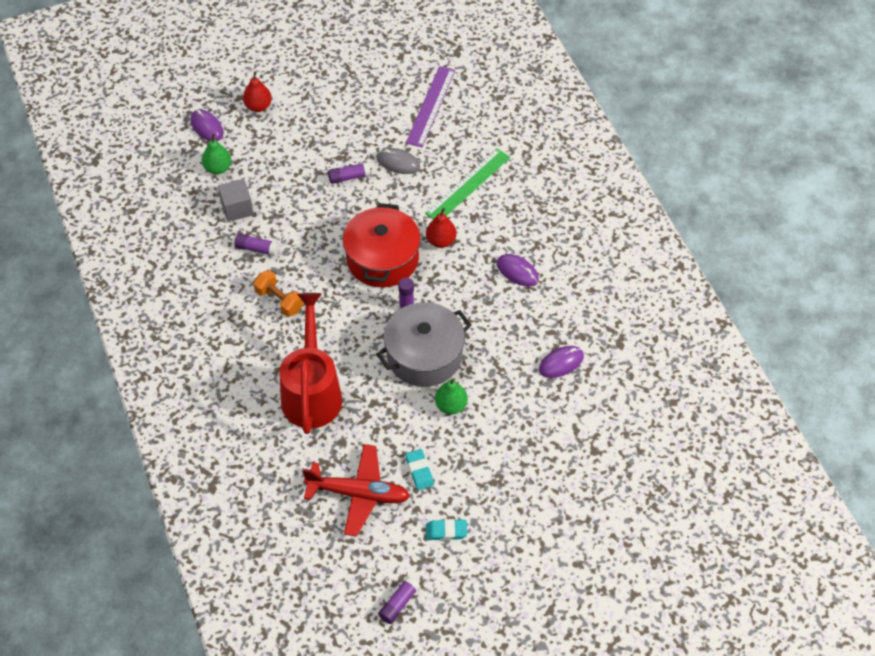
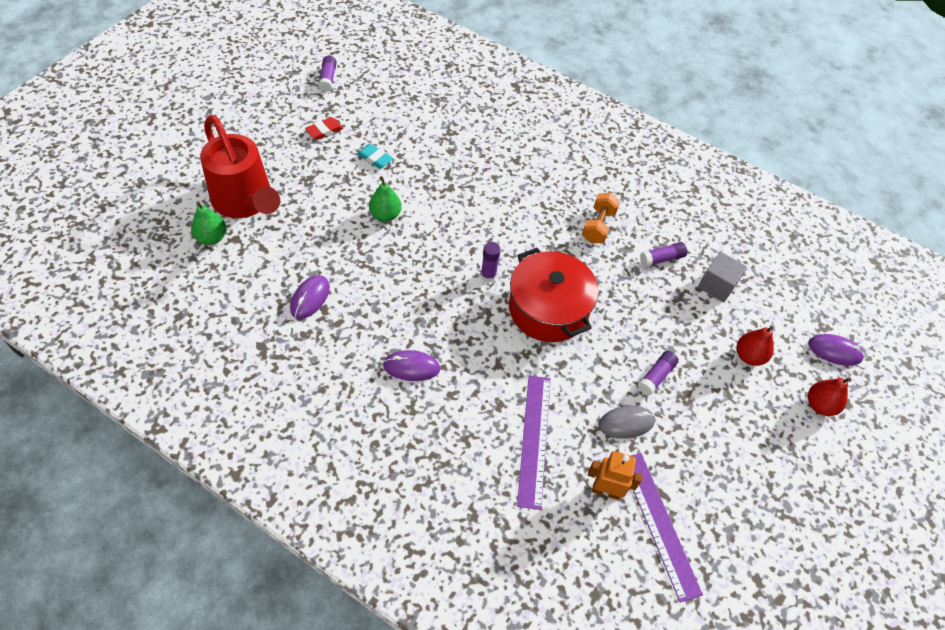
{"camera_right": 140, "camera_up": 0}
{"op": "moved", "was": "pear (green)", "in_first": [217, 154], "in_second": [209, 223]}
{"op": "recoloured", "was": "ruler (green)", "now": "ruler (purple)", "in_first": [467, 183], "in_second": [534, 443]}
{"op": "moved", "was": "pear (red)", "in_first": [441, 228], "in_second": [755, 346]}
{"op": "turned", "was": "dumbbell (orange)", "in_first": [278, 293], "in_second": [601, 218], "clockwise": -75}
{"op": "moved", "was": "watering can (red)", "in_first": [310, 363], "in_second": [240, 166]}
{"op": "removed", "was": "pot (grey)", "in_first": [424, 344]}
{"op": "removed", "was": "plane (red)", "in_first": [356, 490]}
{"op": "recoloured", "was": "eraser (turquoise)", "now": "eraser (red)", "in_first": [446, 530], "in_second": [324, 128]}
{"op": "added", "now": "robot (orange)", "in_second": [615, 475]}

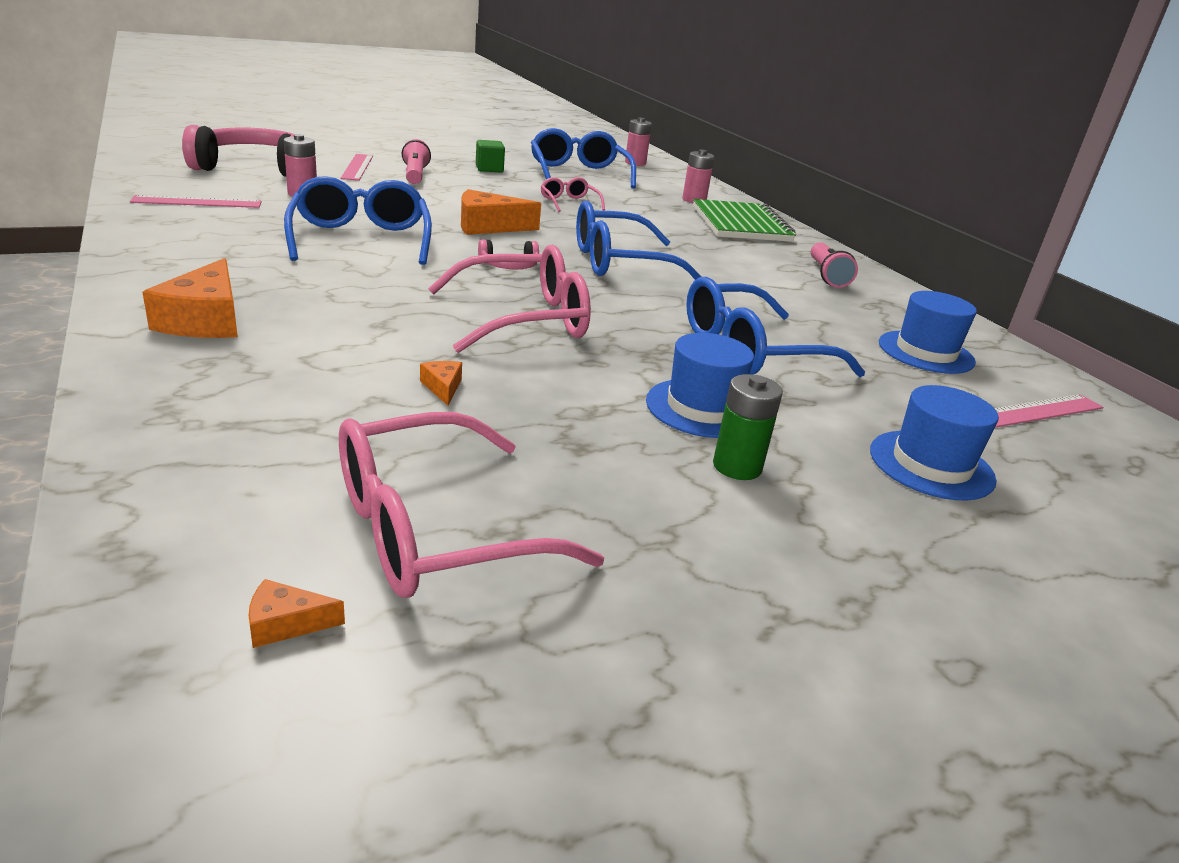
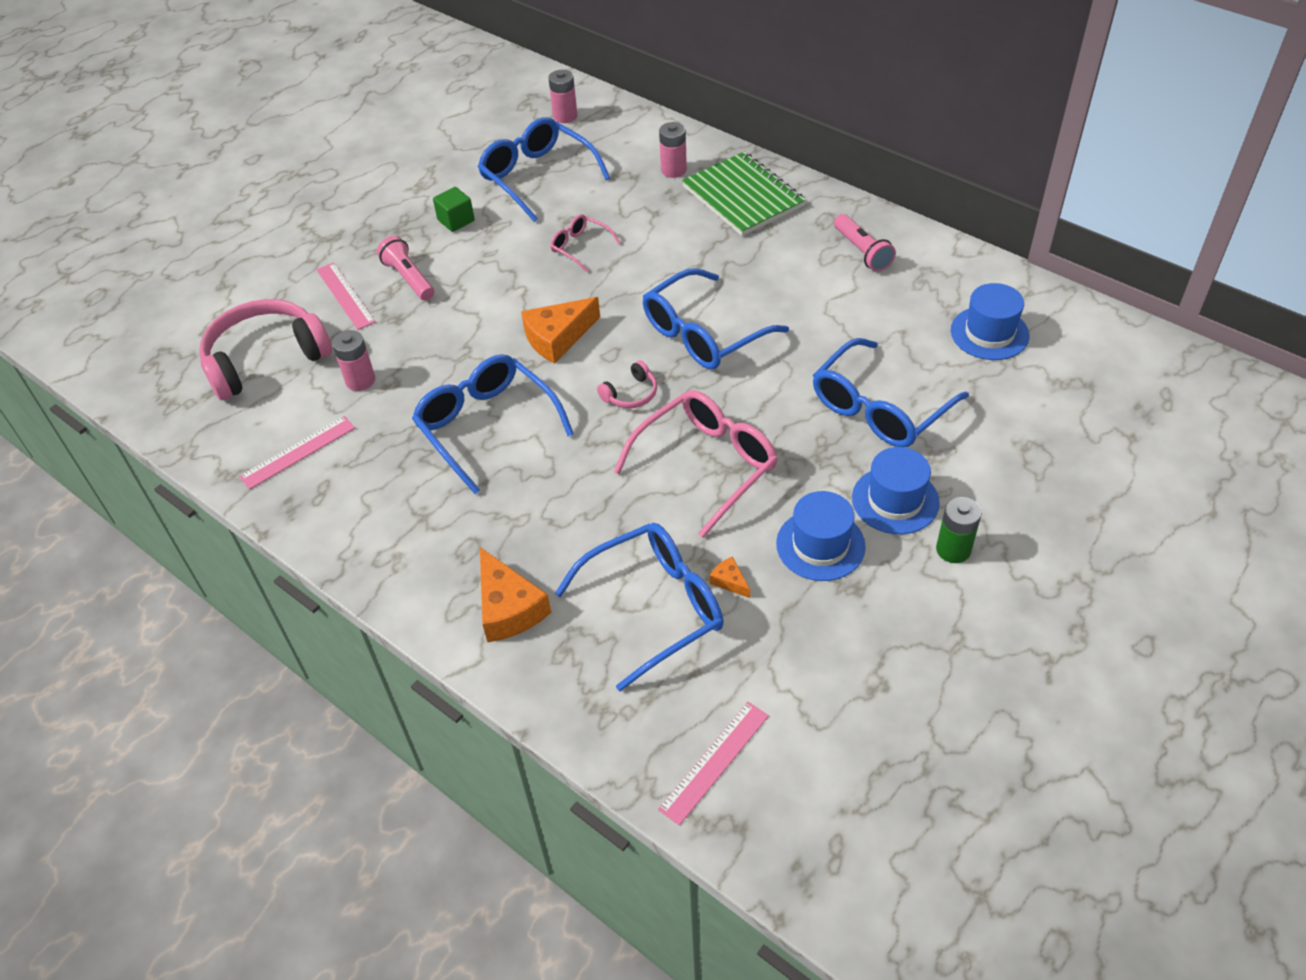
{"camera_right": -20, "camera_up": 20}
{"op": "moved", "was": "hat (blue)", "in_first": [934, 442], "in_second": [821, 536]}
{"op": "moved", "was": "ruler (pink)", "in_first": [1049, 410], "in_second": [713, 764]}
{"op": "removed", "was": "glasses (pink)", "in_first": [471, 505]}
{"op": "removed", "was": "cheese (orange)", "in_first": [296, 613]}
{"op": "added", "now": "glasses (blue)", "in_second": [639, 607]}

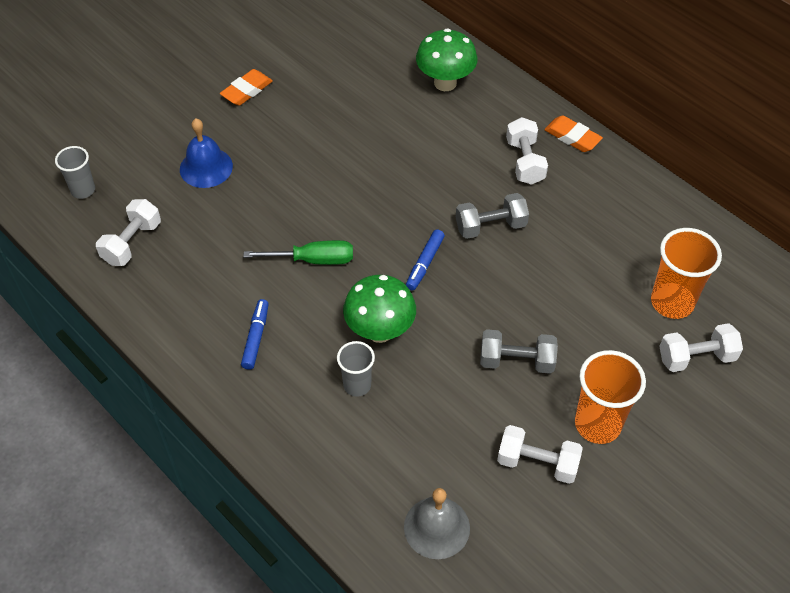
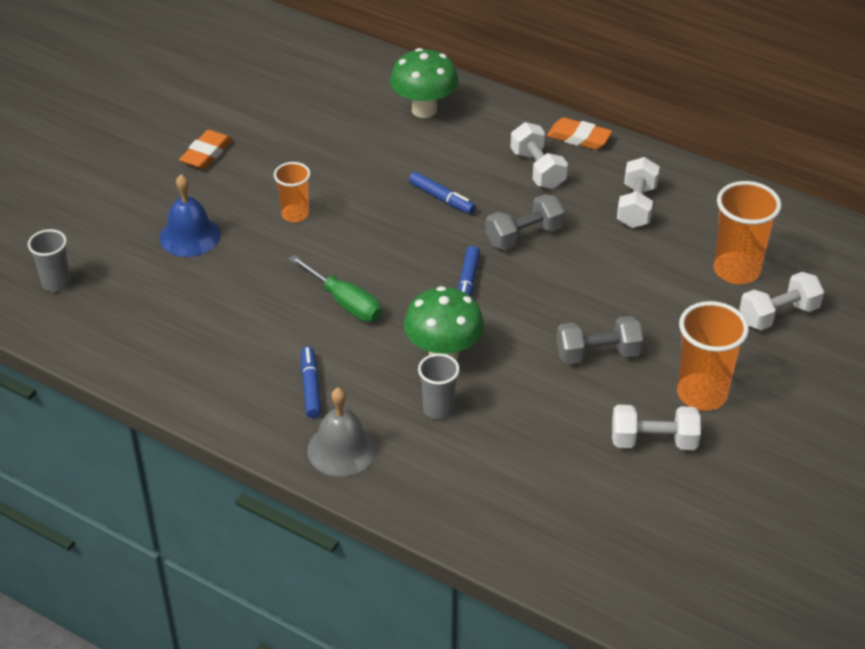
{"camera_right": -15, "camera_up": -10}
{"op": "moved", "was": "dumbbell (white)", "in_first": [128, 232], "in_second": [638, 192]}
{"op": "turned", "was": "screwdriver (green)", "in_first": [298, 252], "in_second": [335, 288], "clockwise": 60}
{"op": "moved", "was": "bell (grey)", "in_first": [437, 523], "in_second": [342, 432]}
{"op": "added", "now": "cup (orange)", "in_second": [292, 192]}
{"op": "added", "now": "marker (blue)", "in_second": [442, 193]}

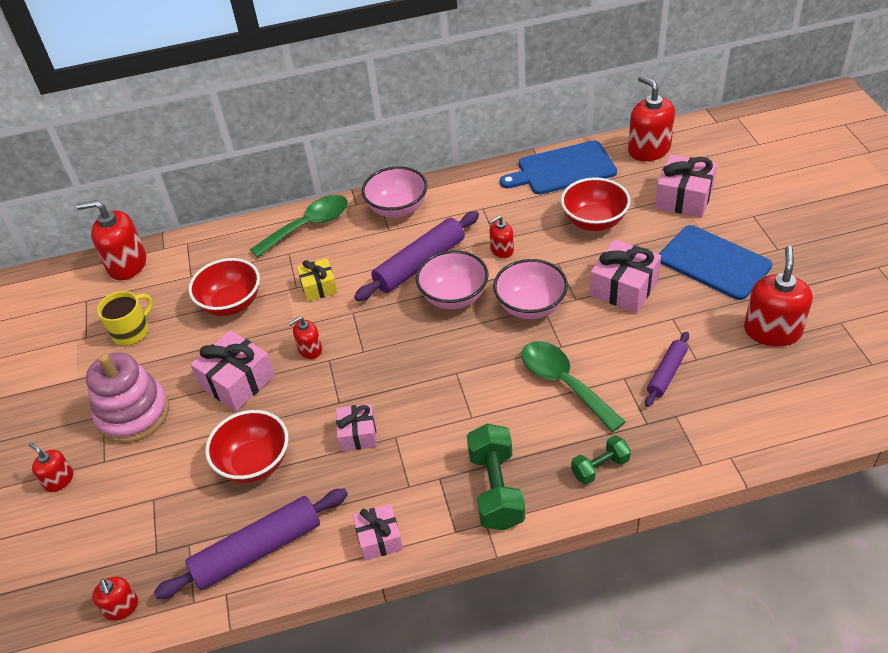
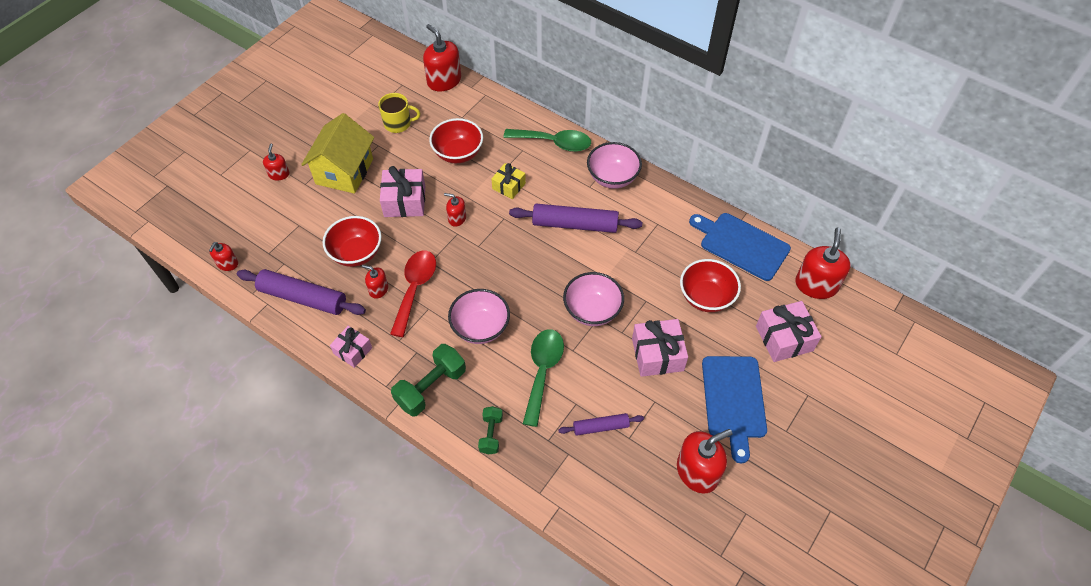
{"camera_right": 45, "camera_up": 10}
{"op": "moved", "was": "soap dispenser (red)", "in_first": [501, 237], "in_second": [375, 281]}
{"op": "moved", "was": "bowl (pink)", "in_first": [452, 279], "in_second": [479, 316]}
{"op": "replaced", "was": "stacking toy (pink)", "now": "house (yellow)", "in_first": [127, 397], "in_second": [337, 153]}
{"op": "replaced", "was": "gift (pink)", "now": "spoon (red)", "in_first": [356, 427], "in_second": [413, 293]}
{"op": "turned", "was": "dumbbell (green)", "in_first": [601, 460], "in_second": [490, 430], "clockwise": 75}

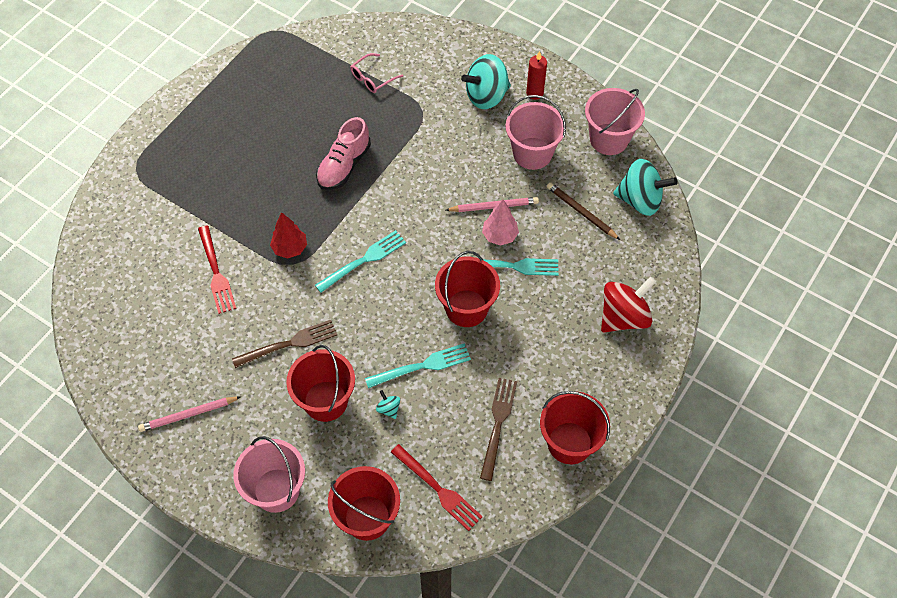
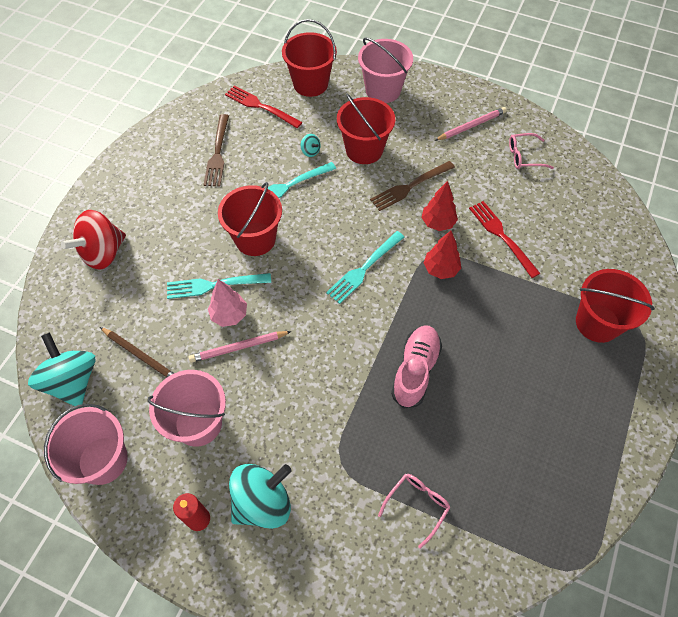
{"camera_right": 170, "camera_up": 0}
{"op": "turned", "was": "spinning top (turquoise)", "in_first": [645, 187], "in_second": [62, 369], "clockwise": 60}
{"op": "moved", "was": "bucket (red)", "in_first": [575, 427], "in_second": [615, 306]}
{"op": "added", "now": "glasses (pink)", "in_second": [531, 151]}
{"op": "added", "now": "tree (red)", "in_second": [439, 206]}

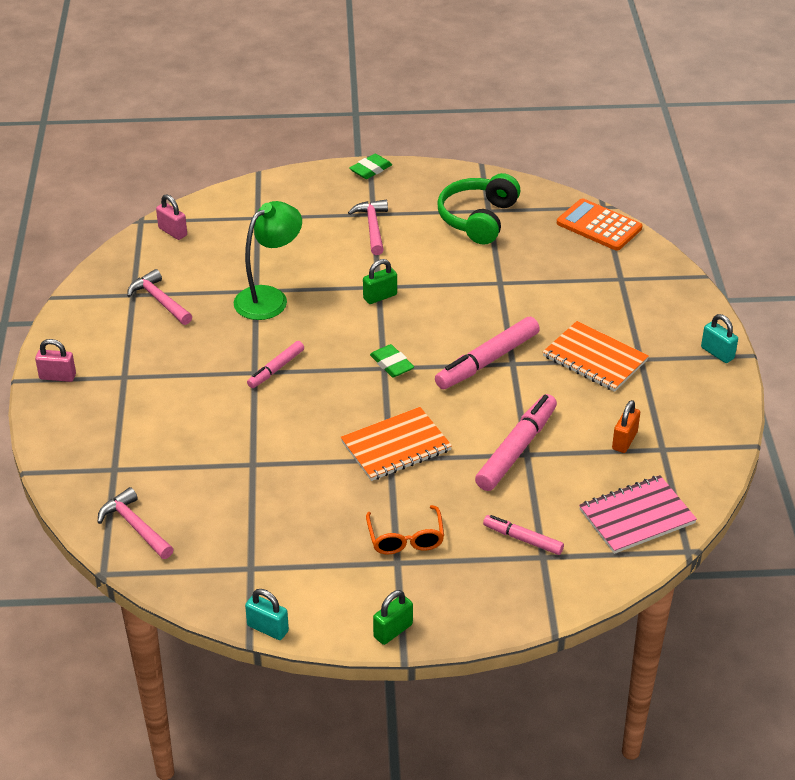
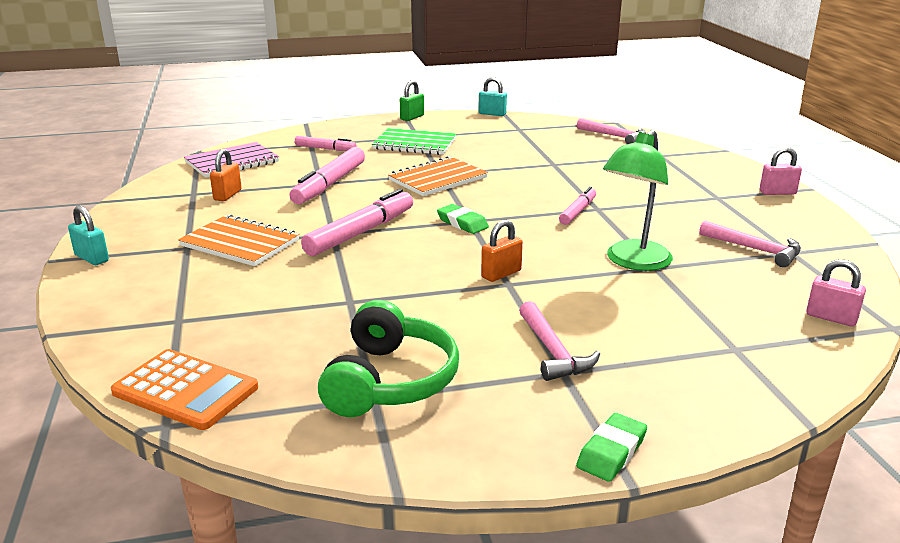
{"camera_right": 170, "camera_up": -15}
{"op": "recoloured", "was": "padlock (green)", "now": "padlock (orange)", "in_first": [380, 281], "in_second": [502, 251]}
{"op": "replaced", "was": "glasses (orange)", "now": "notebook (green)", "in_first": [405, 529], "in_second": [414, 141]}

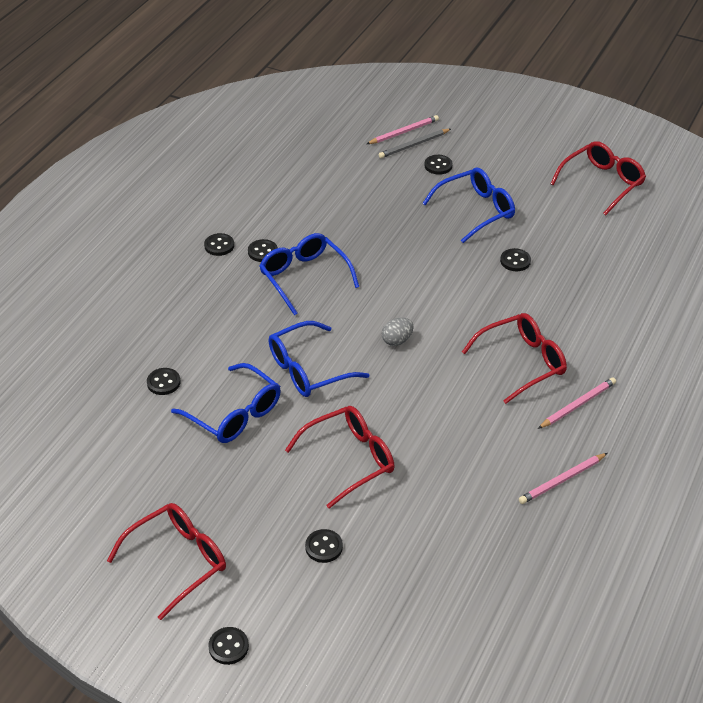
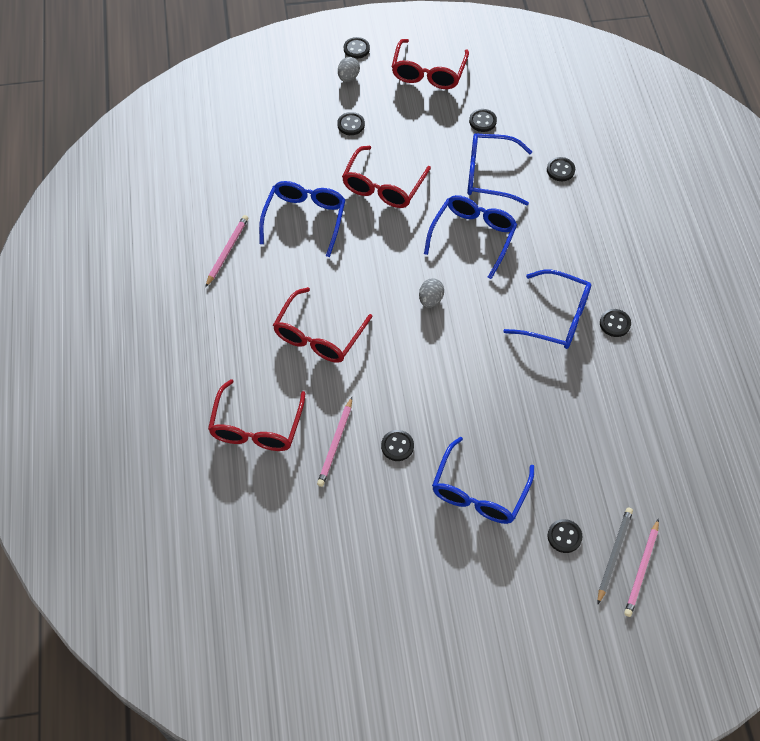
{"camera_right": 145, "camera_up": 15}
{"op": "moved", "was": "glasses (red)", "in_first": [598, 178], "in_second": [256, 415]}
{"op": "moved", "was": "button (black)", "in_first": [219, 244], "in_second": [483, 120]}
{"op": "moved", "was": "pencil (pink)", "in_first": [577, 403], "in_second": [334, 442]}
{"op": "added", "now": "egg (grey)", "in_second": [349, 69]}
{"op": "added", "now": "glasses (blue)", "in_second": [302, 219]}

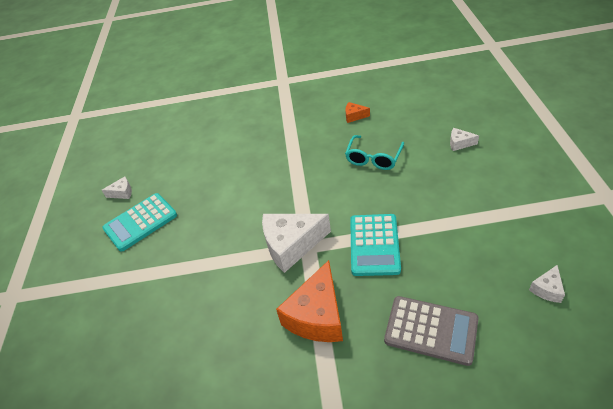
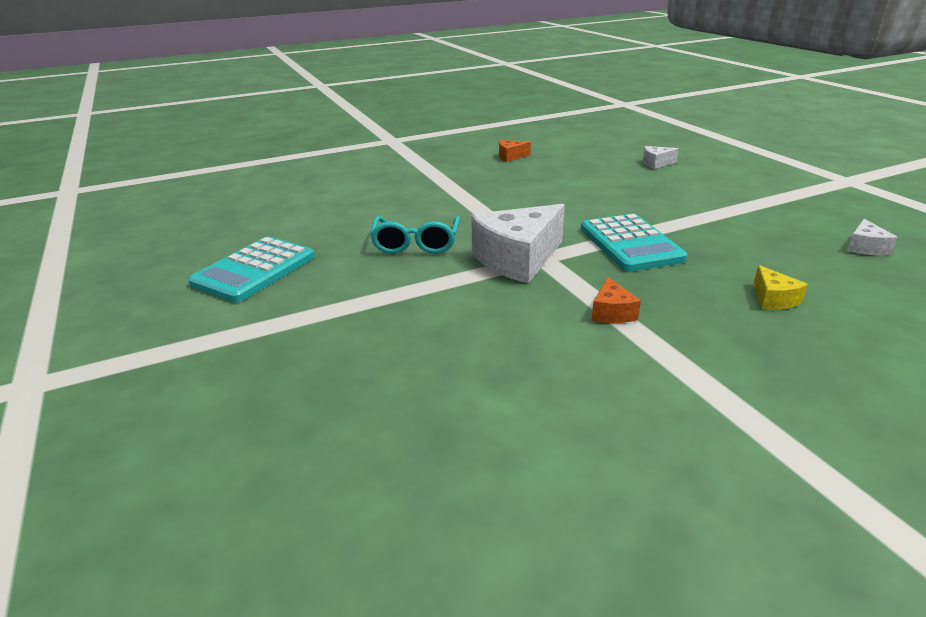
{"camera_right": -25, "camera_up": -15}
{"op": "moved", "was": "glasses (turquoise)", "in_first": [374, 152], "in_second": [415, 235]}
{"op": "removed", "was": "cheese (white)", "in_first": [117, 187]}
{"op": "resized", "was": "cheese (orange)", "in_first": [309, 301], "in_second": [616, 300], "ratio": 0.46}
{"op": "replaced", "was": "calculator (grey)", "now": "cheese (yellow)", "in_first": [431, 331], "in_second": [780, 287]}

